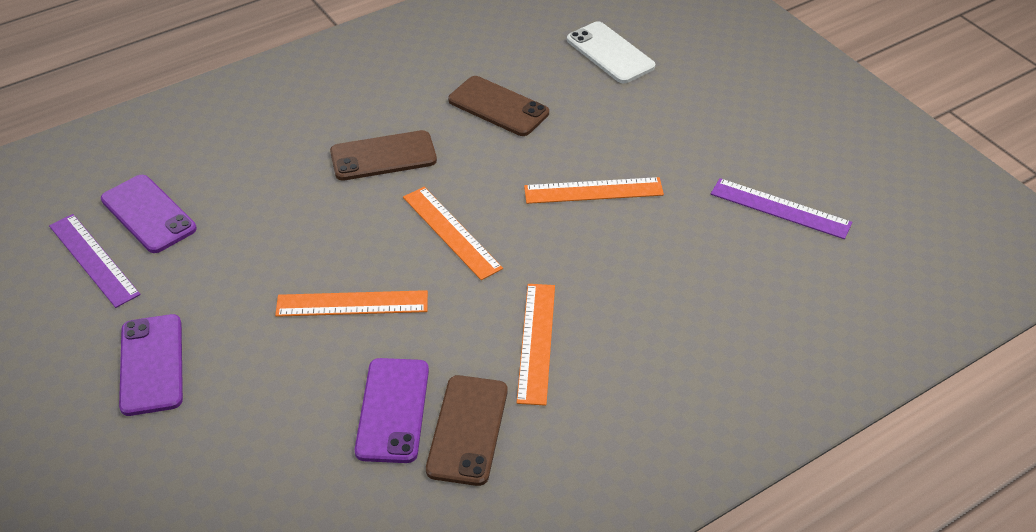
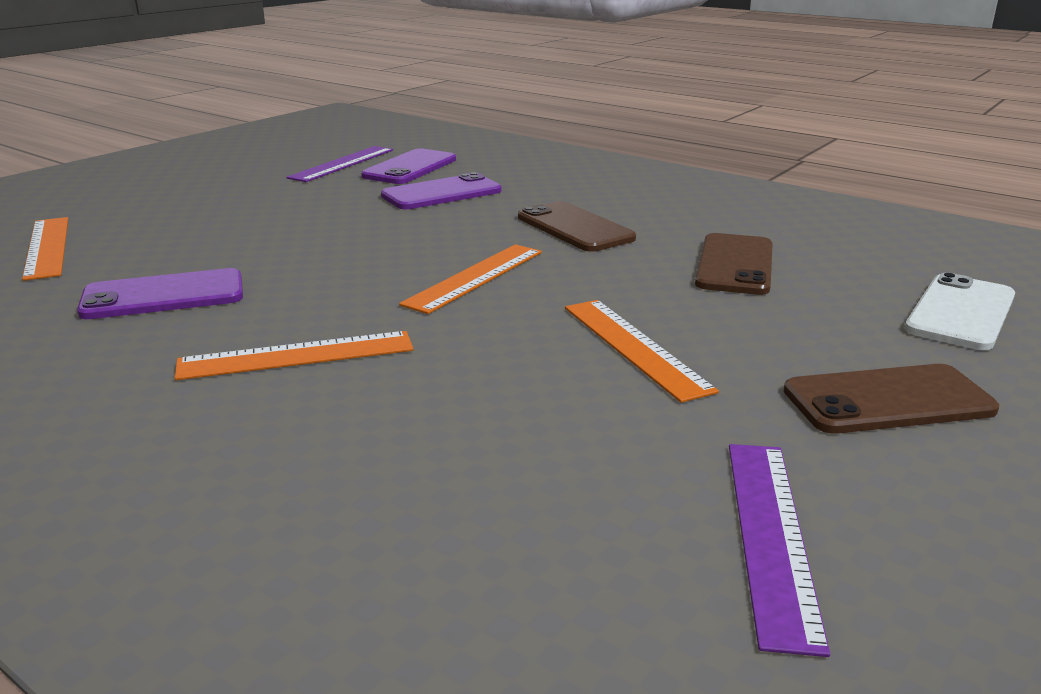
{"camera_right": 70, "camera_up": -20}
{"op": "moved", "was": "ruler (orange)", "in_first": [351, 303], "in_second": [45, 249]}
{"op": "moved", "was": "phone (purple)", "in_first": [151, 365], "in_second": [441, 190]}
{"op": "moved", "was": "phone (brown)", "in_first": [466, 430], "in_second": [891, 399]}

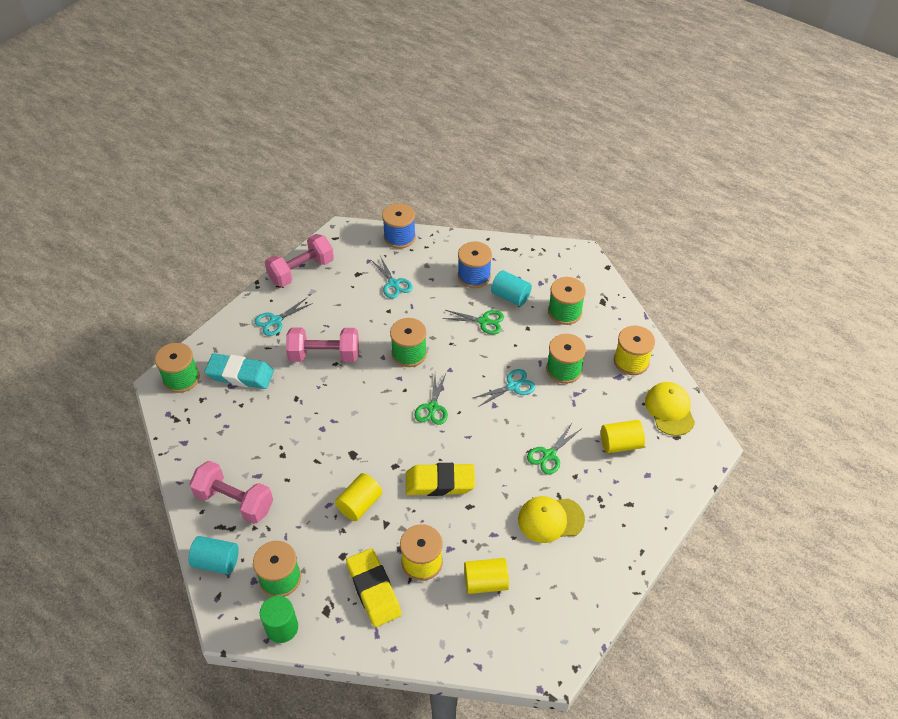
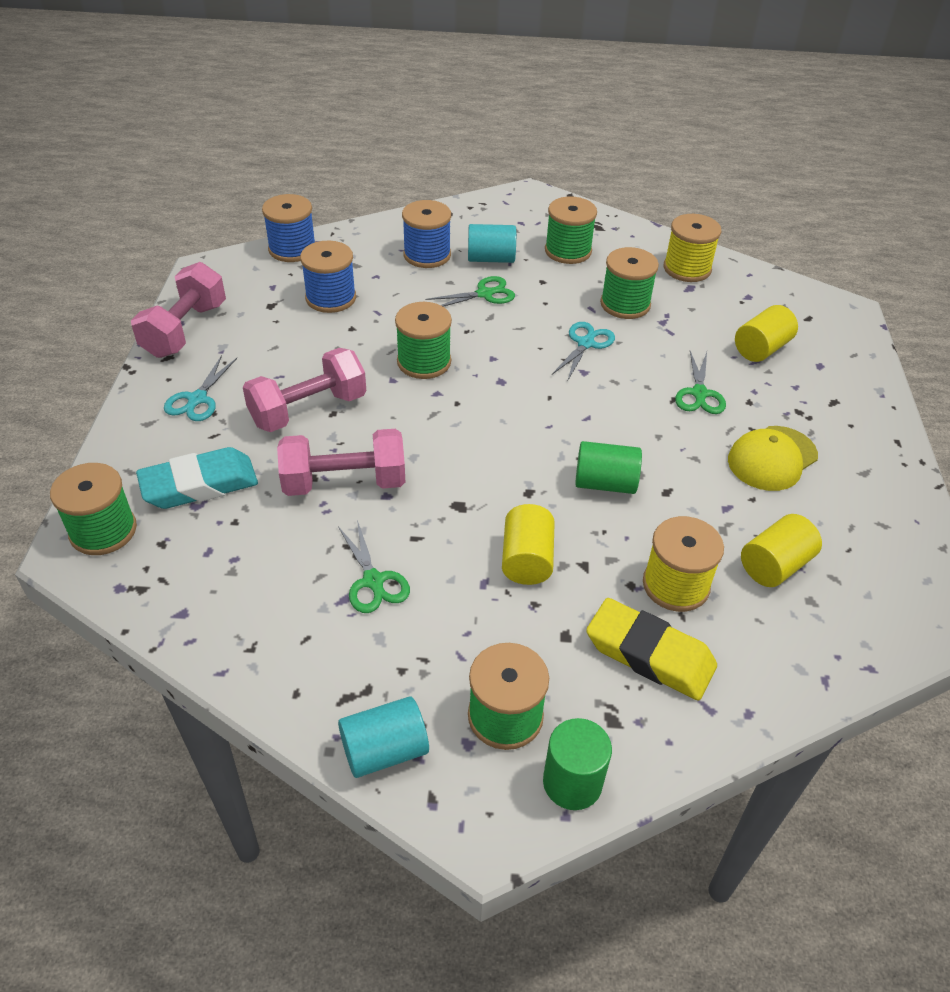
{"camera_right": -35, "camera_up": -5}
{"op": "replaced", "was": "scissors (turquoise)", "now": "spool (blue)", "in_first": [392, 277], "in_second": [328, 277]}
{"op": "moved", "was": "scissors (green)", "in_first": [431, 399], "in_second": [374, 566]}
{"op": "removed", "was": "cap (yellow)", "in_first": [670, 409]}
{"op": "moved", "was": "dumbbell (pink)", "in_first": [231, 492], "in_second": [341, 462]}
{"op": "replaced", "was": "eraser (yellow)", "now": "cylinder (green)", "in_first": [440, 479], "in_second": [608, 467]}

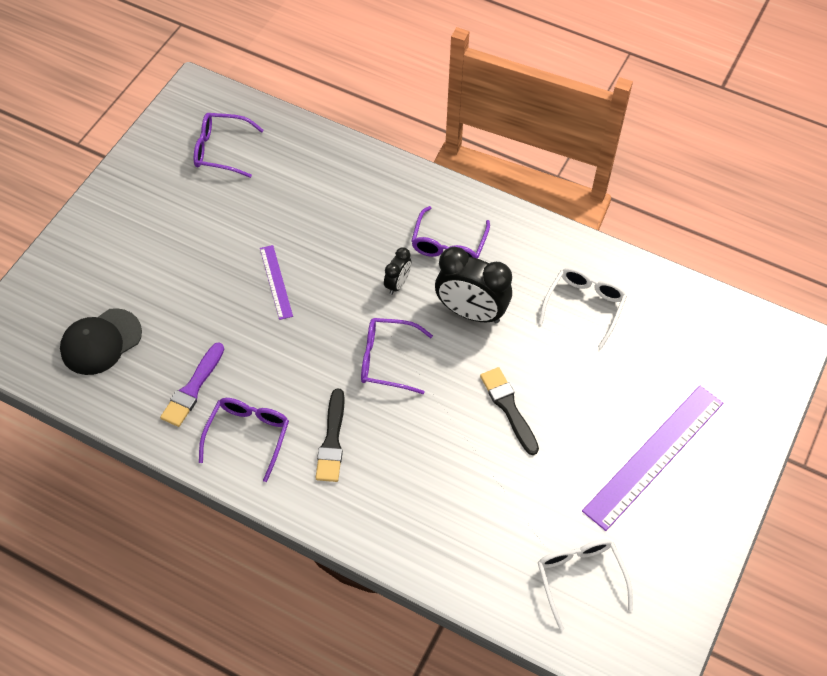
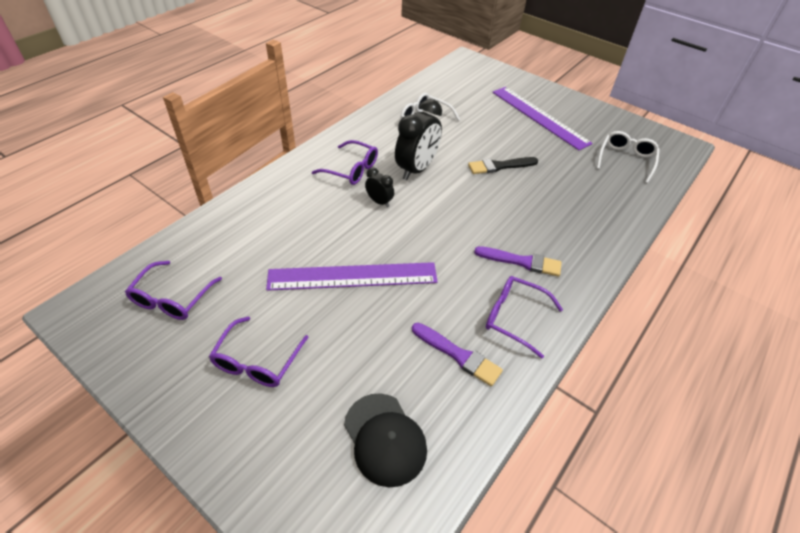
{"camera_right": -80, "camera_up": -10}
{"op": "resized", "was": "ruler (purple)", "in_first": [276, 282], "in_second": [352, 276], "ratio": 1.99}
{"op": "moved", "was": "glasses (purple)", "in_first": [397, 356], "in_second": [259, 351]}
{"op": "recoloured", "was": "brush (black)", "now": "brush (purple)", "in_first": [330, 435], "in_second": [518, 261]}
{"op": "turned", "was": "glasses (white)", "in_first": [585, 585], "in_second": [628, 157], "clockwise": 120}

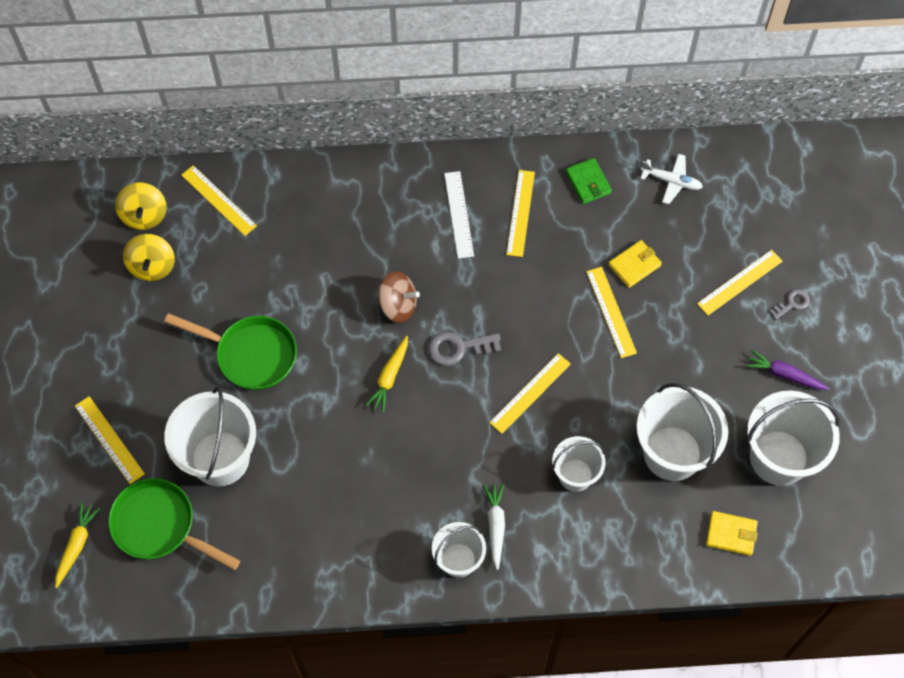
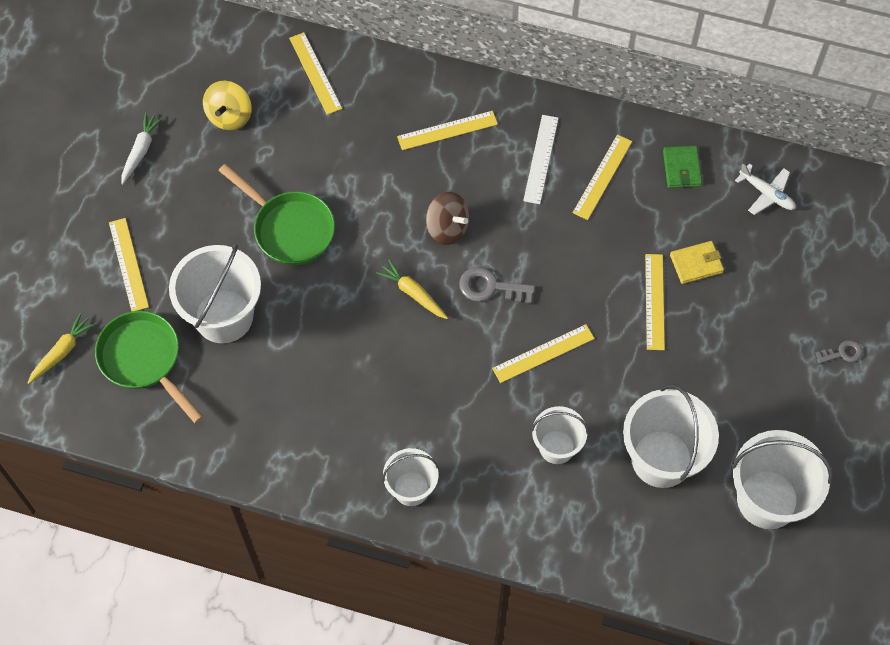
{"camera_right": 20, "camera_up": 0}
{"op": "removed", "was": "spinning top (yellow)", "in_first": [141, 206]}
{"op": "moved", "was": "ruler (yellow)", "in_first": [740, 282], "in_second": [447, 130]}
{"op": "turned", "was": "carrot (yellow)", "in_first": [387, 374], "in_second": [412, 289], "clockwise": 90}
{"op": "removed", "was": "carrot (purple)", "in_first": [787, 370]}
{"op": "moved", "was": "carrot (white)", "in_first": [494, 527], "in_second": [142, 148]}
{"op": "removed", "was": "wallet (yellow)", "in_first": [732, 533]}

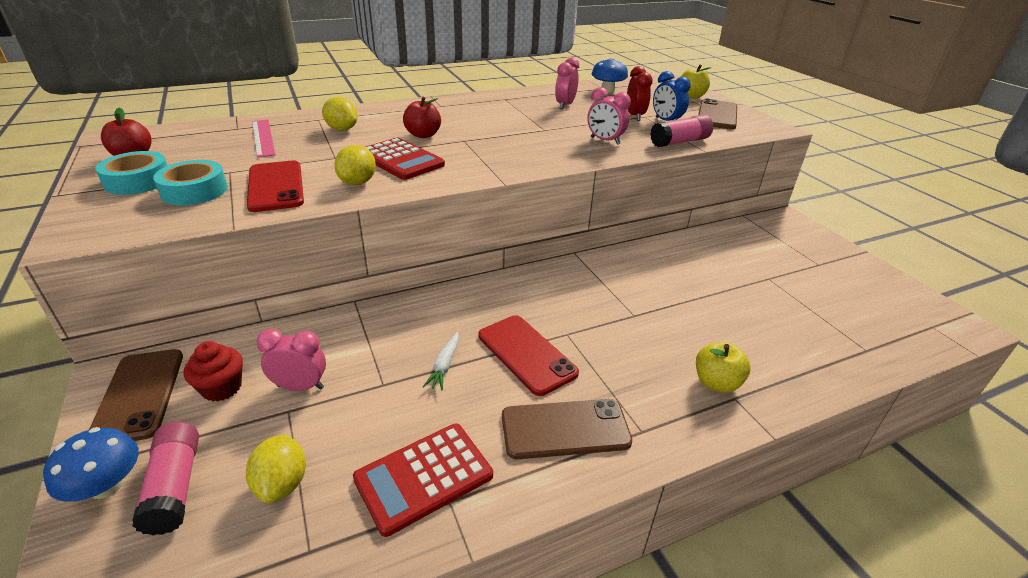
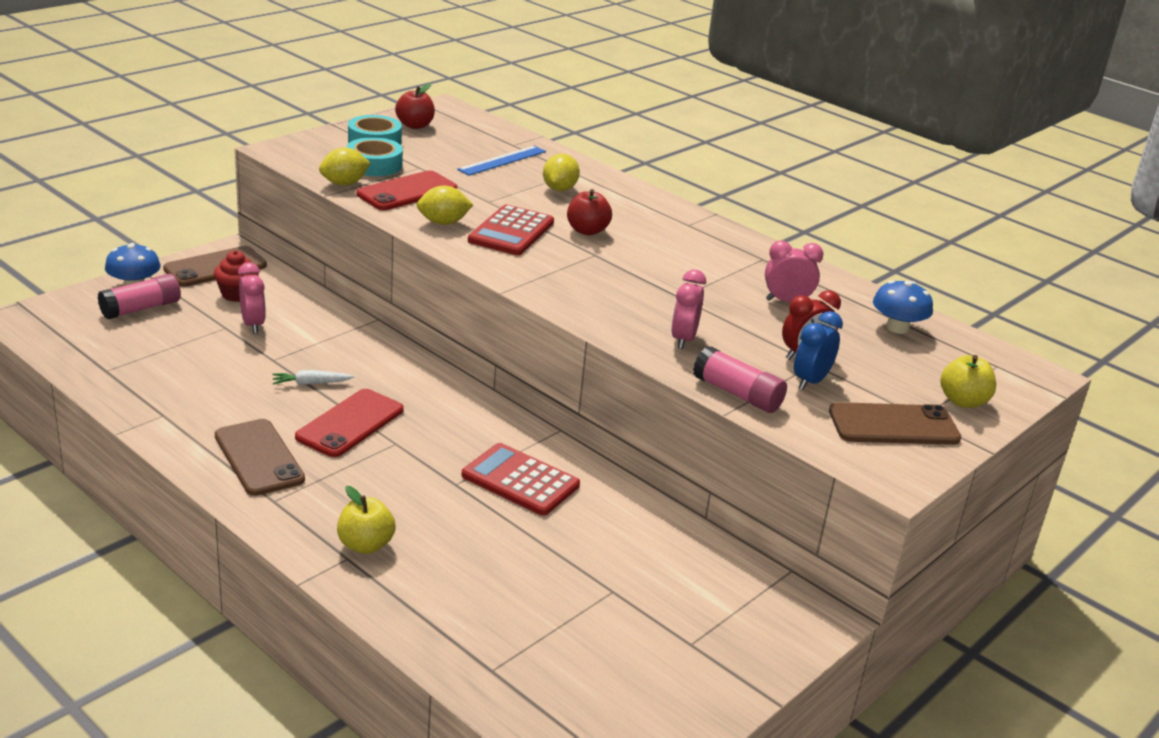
{"camera_right": 65, "camera_up": -5}
{"op": "recoloured", "was": "ruler (pink)", "now": "ruler (blue)", "in_first": [263, 139], "in_second": [501, 161]}
{"op": "moved", "was": "calculator (red)", "in_first": [423, 480], "in_second": [520, 479]}
{"op": "moved", "was": "lemon (yellow)", "in_first": [276, 468], "in_second": [344, 166]}

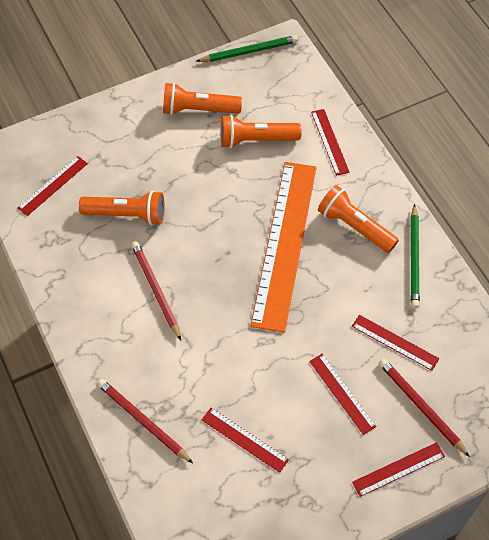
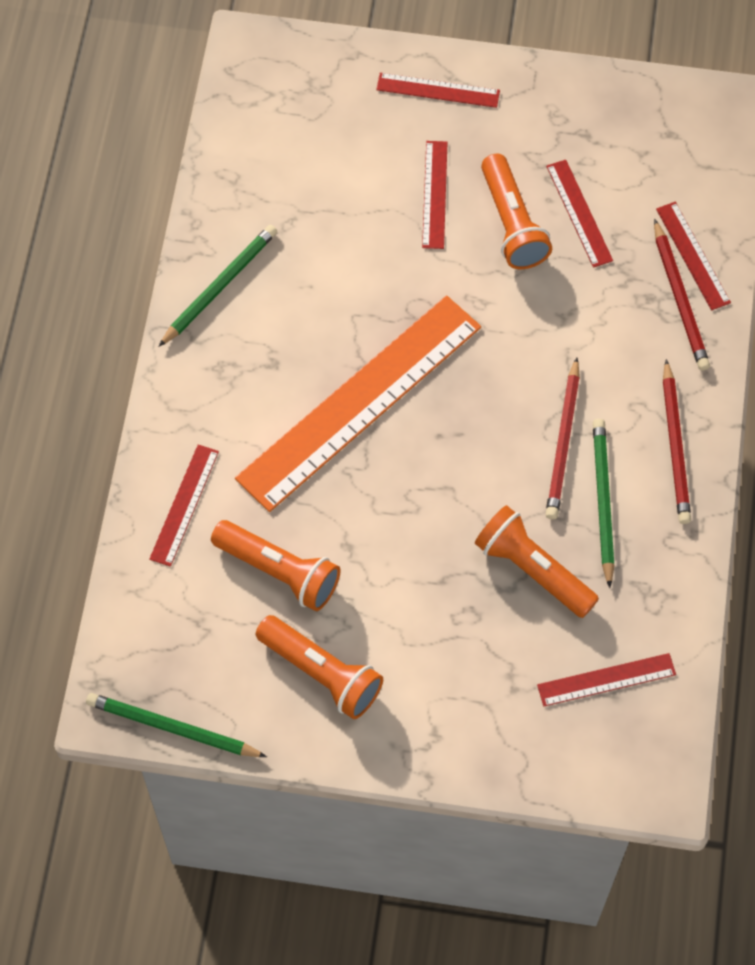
{"camera_right": -145, "camera_up": 5}
{"op": "moved", "was": "flashlight (orange)", "in_first": [358, 219], "in_second": [516, 212]}
{"op": "moved", "was": "ruler (red)", "in_first": [395, 343], "in_second": [693, 256]}
{"op": "moved", "was": "pencil (red)", "in_first": [424, 407], "in_second": [677, 441]}
{"op": "added", "now": "pencil (green)", "in_second": [604, 503]}

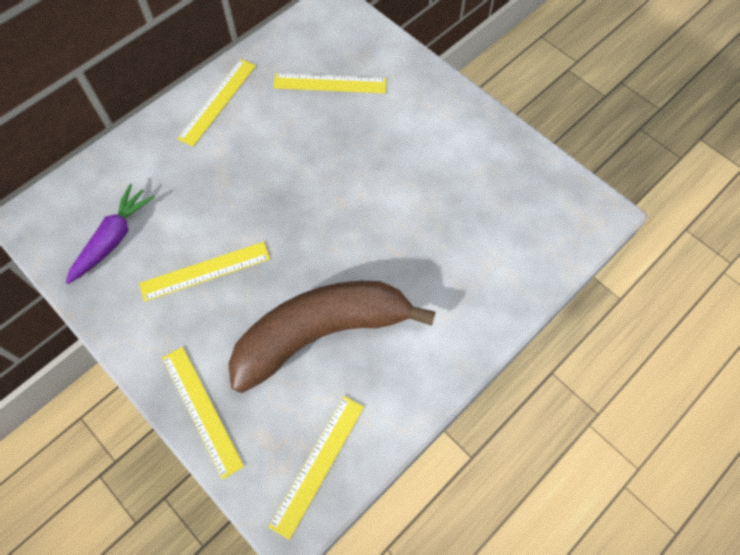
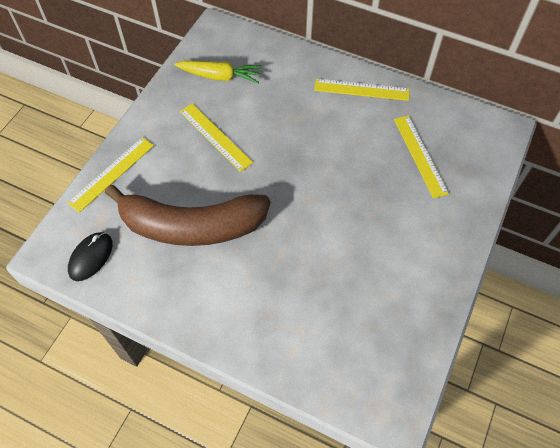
{"camera_right": 70, "camera_up": -5}
{"op": "recoloured", "was": "carrot (purple)", "now": "carrot (yellow)", "in_first": [110, 234], "in_second": [218, 72]}
{"op": "turned", "was": "banana (brown)", "in_first": [332, 337], "in_second": [188, 215], "clockwise": 135}
{"op": "replaced", "was": "ruler (yellow)", "now": "mouse (black)", "in_first": [316, 468], "in_second": [90, 256]}

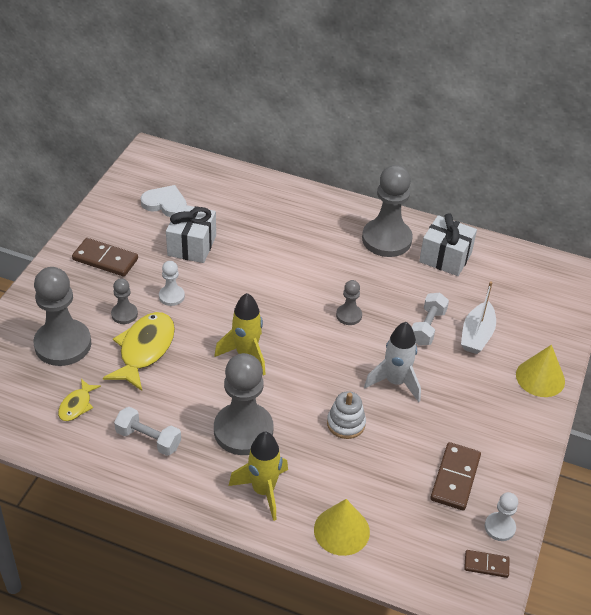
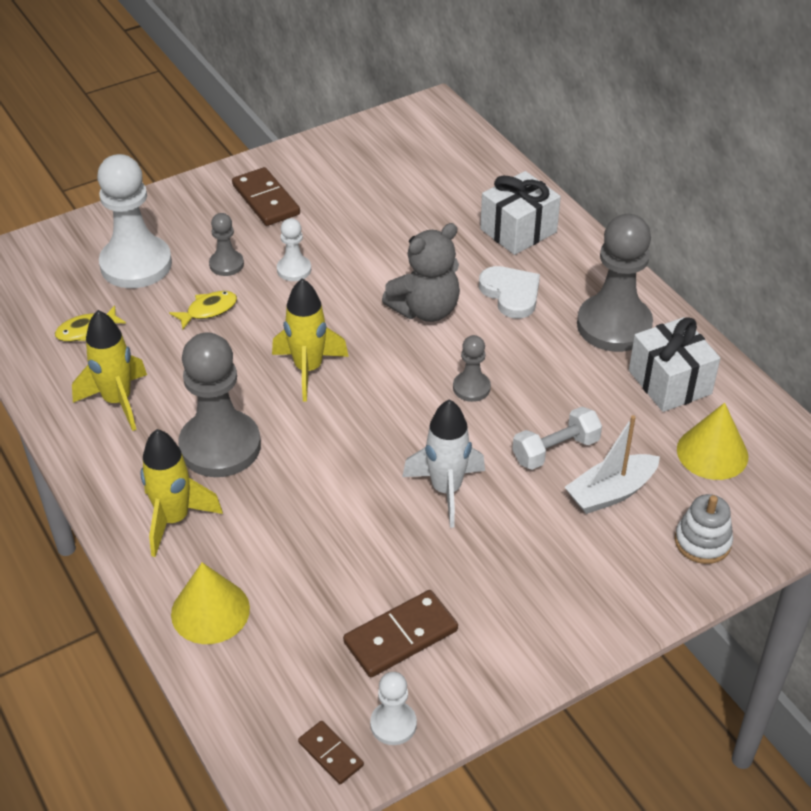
{"camera_right": 40, "camera_up": 0}
{"op": "moved", "was": "heart (white)", "in_first": [163, 201], "in_second": [509, 292]}
{"op": "moved", "was": "gift (white)", "in_first": [191, 233], "in_second": [520, 213]}
{"op": "recoloured", "was": "pawn (grey)", "now": "pawn (white)", "in_first": [62, 316], "in_second": [134, 221]}
{"op": "resized", "was": "fish (yellow)", "in_first": [139, 351], "in_second": [203, 310], "ratio": 0.52}
{"op": "moved", "was": "cone (yellow)", "in_first": [540, 371], "in_second": [712, 441]}
{"op": "moved", "was": "stacking toy (white)", "in_first": [346, 415], "in_second": [704, 529]}
{"op": "replaced", "was": "dumbbell (white)", "now": "rocket (yellow)", "in_first": [147, 431], "in_second": [109, 370]}
{"op": "added", "now": "teddy bear (grey)", "in_second": [421, 272]}

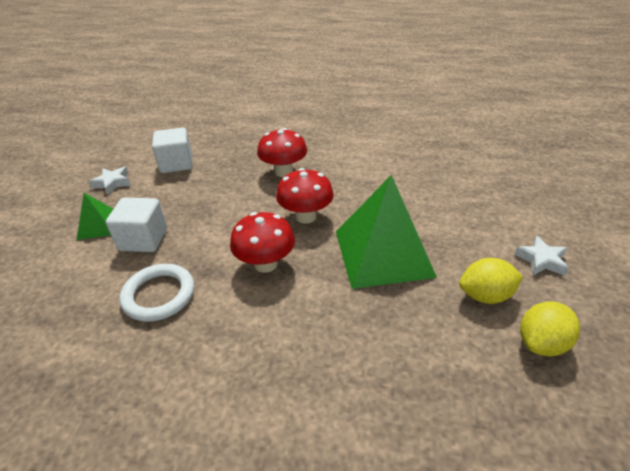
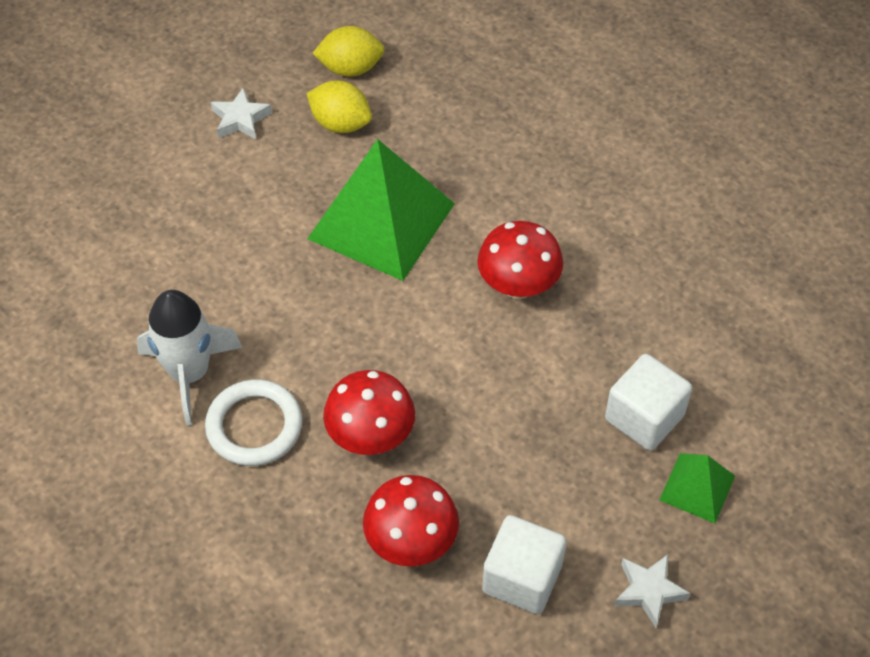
{"camera_right": -145, "camera_up": 15}
{"op": "moved", "was": "mushroom (red)", "in_first": [305, 196], "in_second": [411, 521]}
{"op": "moved", "was": "ring (white)", "in_first": [156, 293], "in_second": [253, 422]}
{"op": "added", "now": "rocket (white)", "in_second": [190, 358]}

